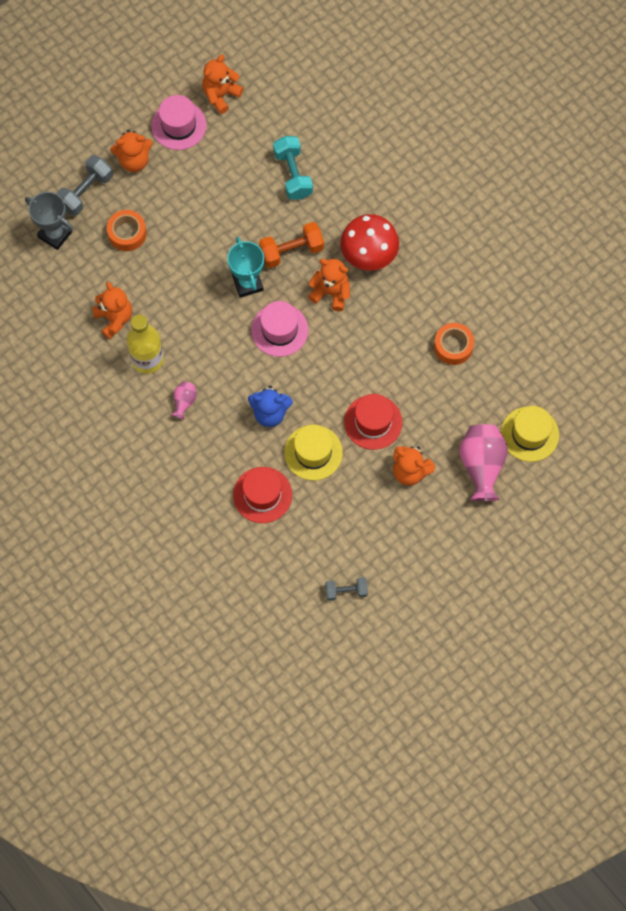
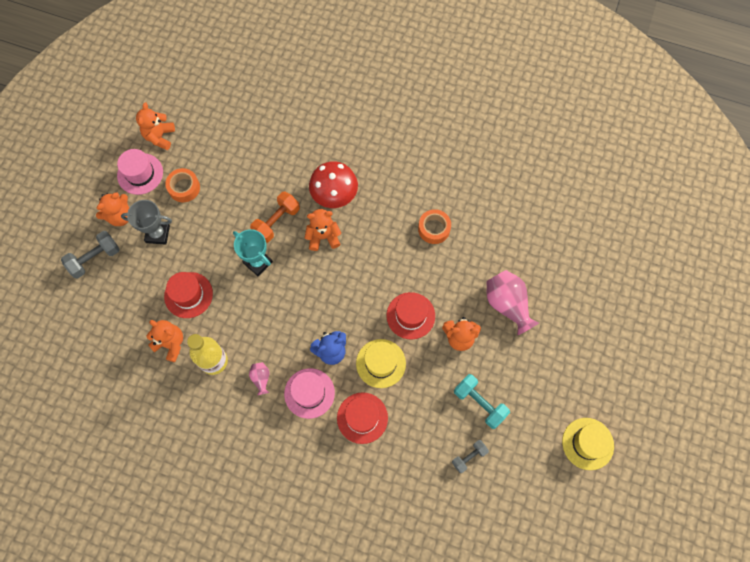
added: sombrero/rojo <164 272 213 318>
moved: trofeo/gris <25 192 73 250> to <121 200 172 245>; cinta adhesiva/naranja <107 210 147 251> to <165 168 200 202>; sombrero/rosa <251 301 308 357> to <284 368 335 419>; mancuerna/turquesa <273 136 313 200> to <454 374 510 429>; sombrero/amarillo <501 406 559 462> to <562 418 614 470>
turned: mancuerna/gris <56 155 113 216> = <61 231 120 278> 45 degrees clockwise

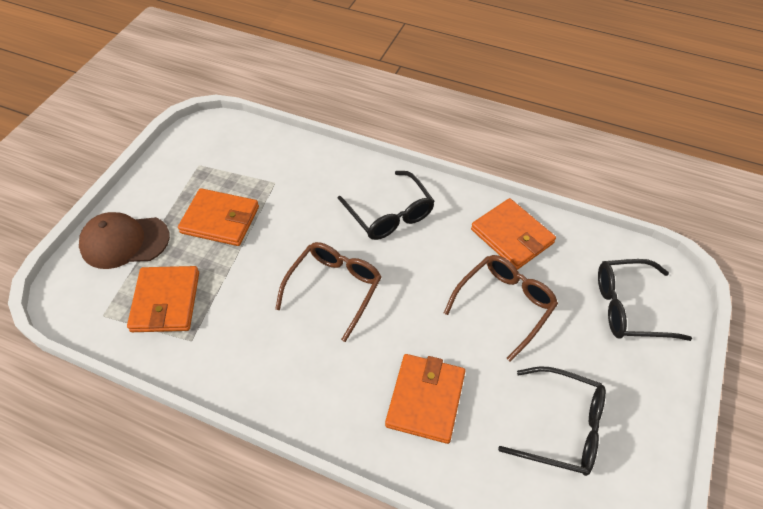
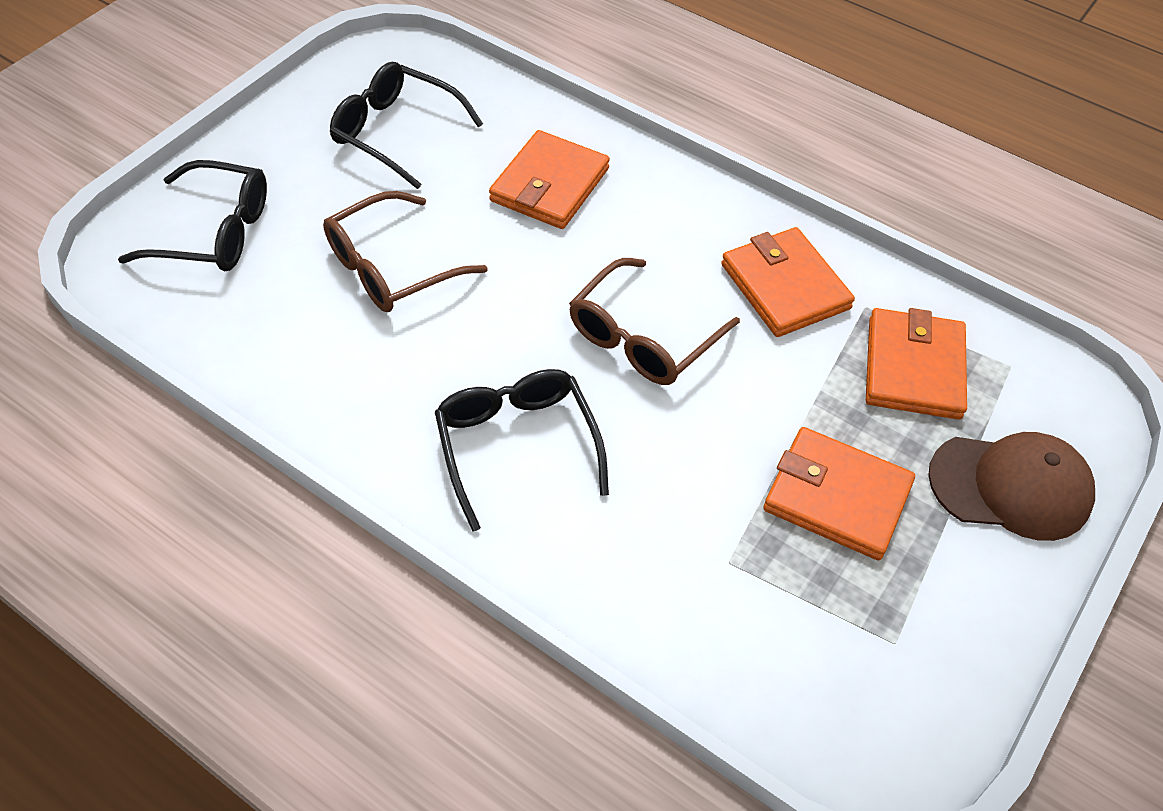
moved: cartera/naranja <471 198 556 270> to <721 227 855 337>

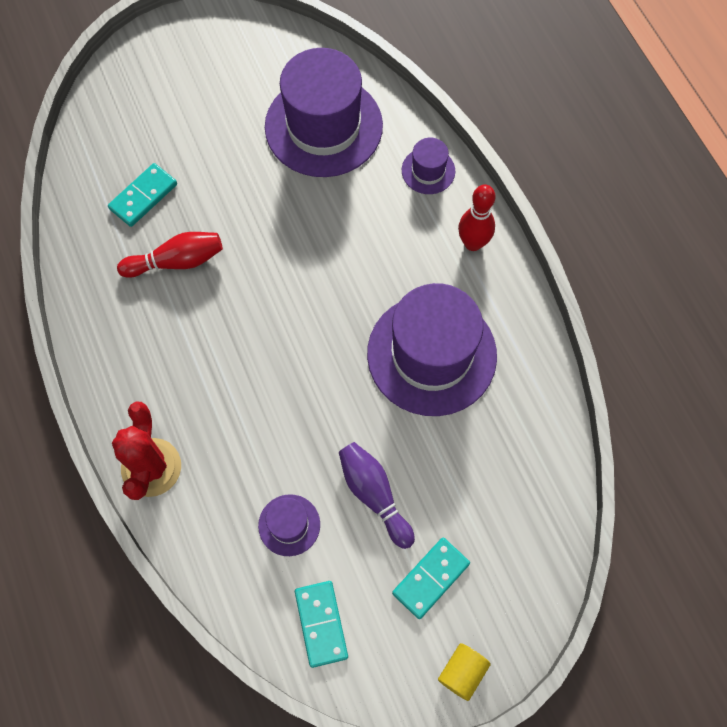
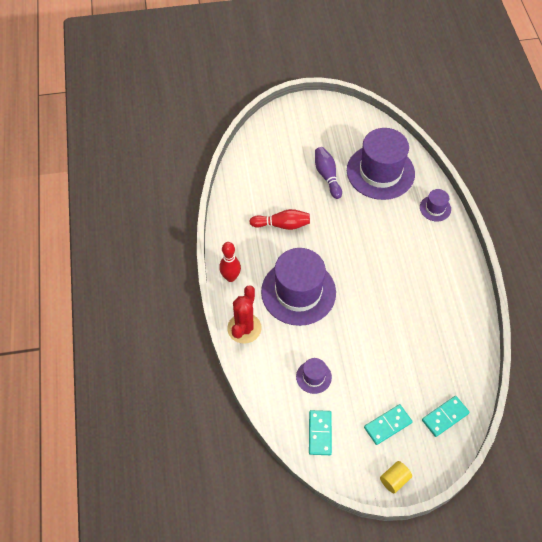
moved: ficha de dominó/turquesa <108 163 177 227> to <422 396 470 437>; bolo/morado <339 442 415 549> to <315 147 342 199>; sombrero/morado <367 283 497 416> to <261 248 336 326>; bolo/rojo <458 185 496 251> to <219 242 241 282>

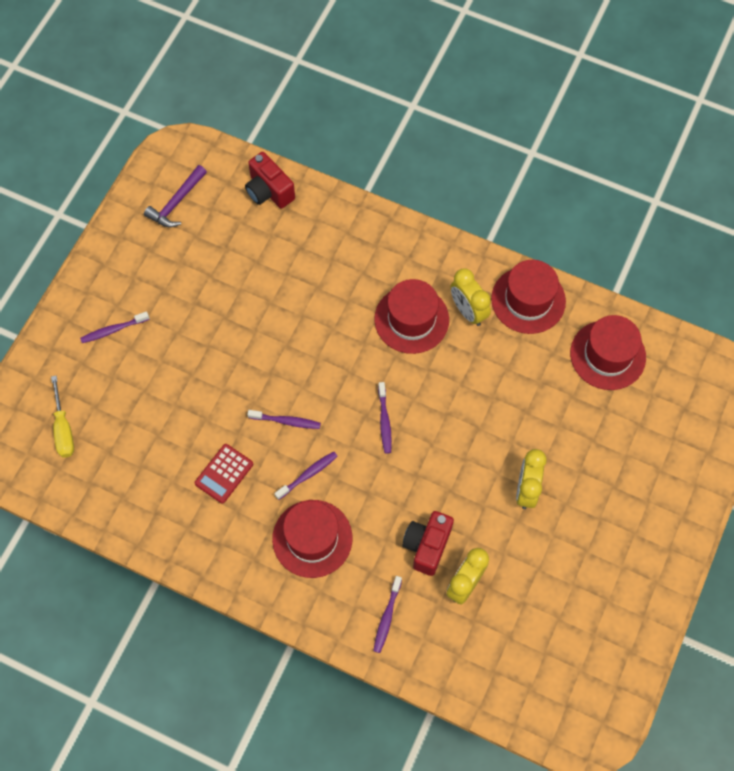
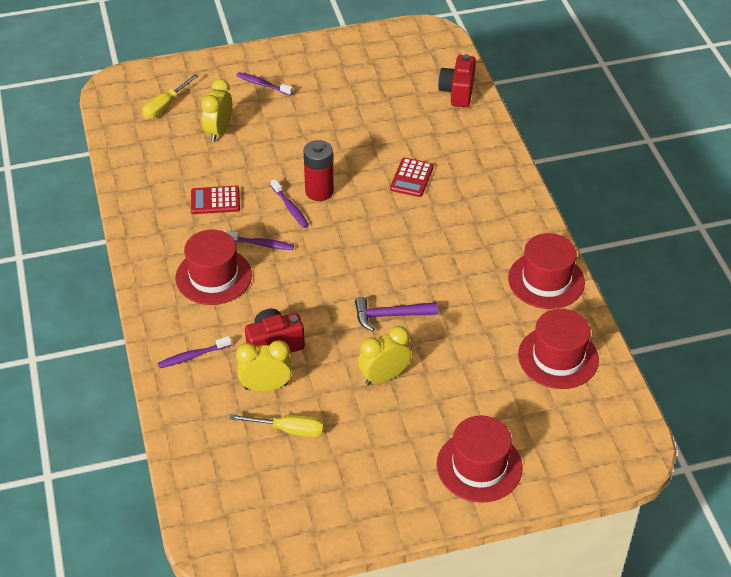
removed: cepillo de dientes/morado <378 382 392 454>
added: destornillador/amarillo <230 414 324 437>; pila/rojo <303 140 334 201>; calculadora/rojo <390 158 434 197>
moved: martillo/morado <144 165 207 227> to <355 297 438 331>; sombrero/rojo <374 279 449 354> to <437 415 523 503>; despertador/amarillo <450 268 491 326> to <201 79 232 142>

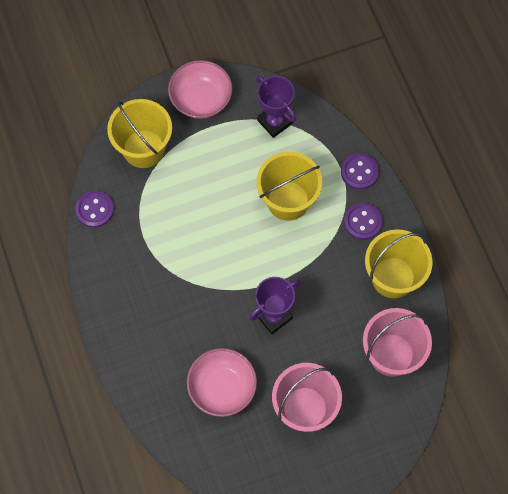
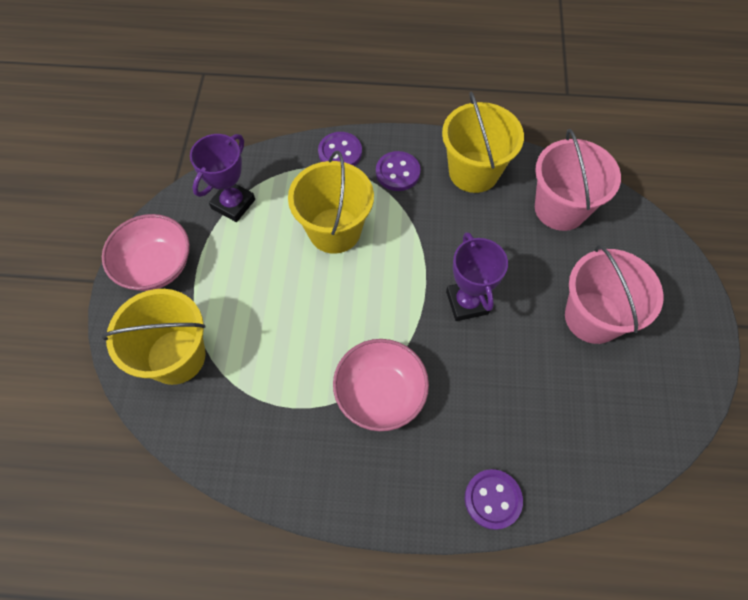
moved: botón/morado <75 191 114 228> to <465 469 523 530>; cuenco/rosa <187 348 257 417> to <333 339 429 431>
turned: trofeo/morado <256 76 296 138> = <190 134 255 222> 45 degrees counterclockwise

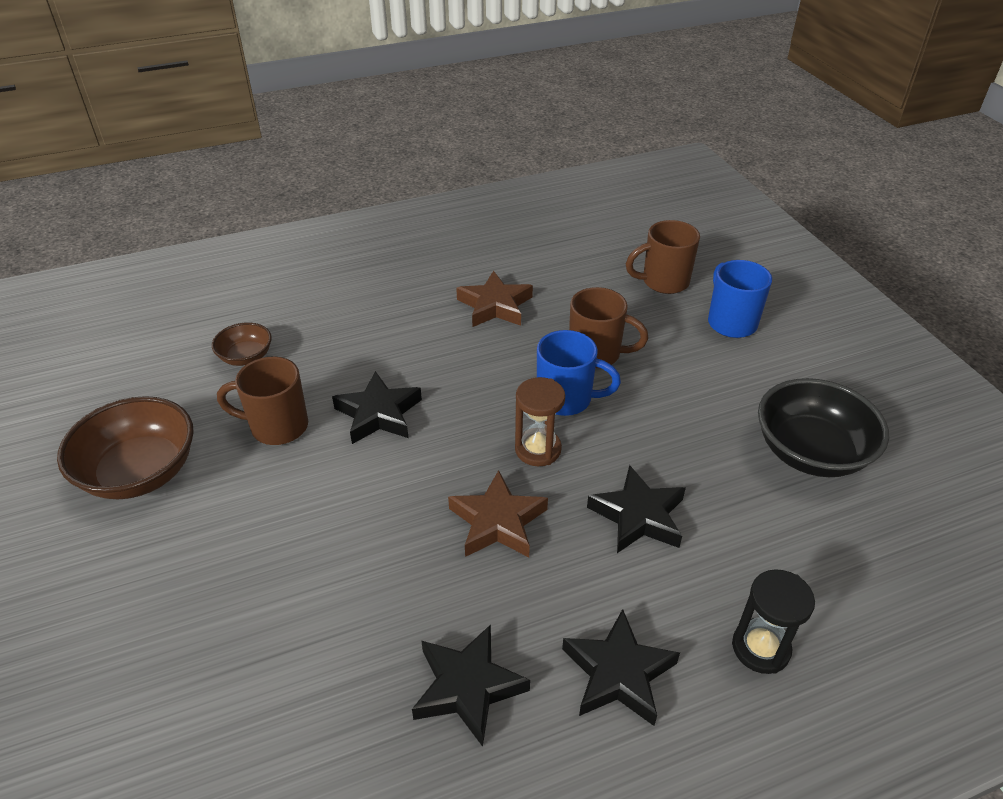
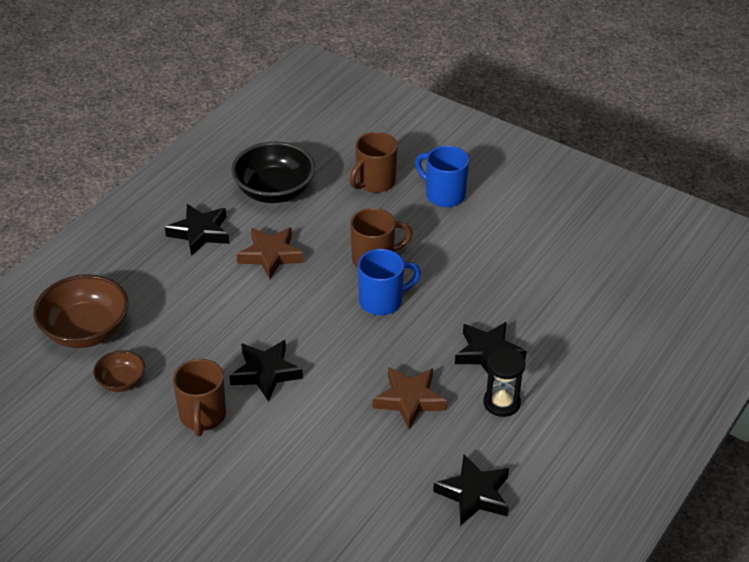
removed: reloj de arena/marrón <515 377 565 466>
moved: cuenco/marrón <57 396 194 499> to <33 274 128 348>; estrella/negro <562 609 680 726> to <165 204 229 256>; reloj de arena/negro <732 569 815 674> to <483 347 526 417>; cuenco/negro <758 378 889 477> to <231 141 315 203>
turned: taza/marrón <217 357 308 445> = <173 359 226 436> 60 degrees counterclockwise

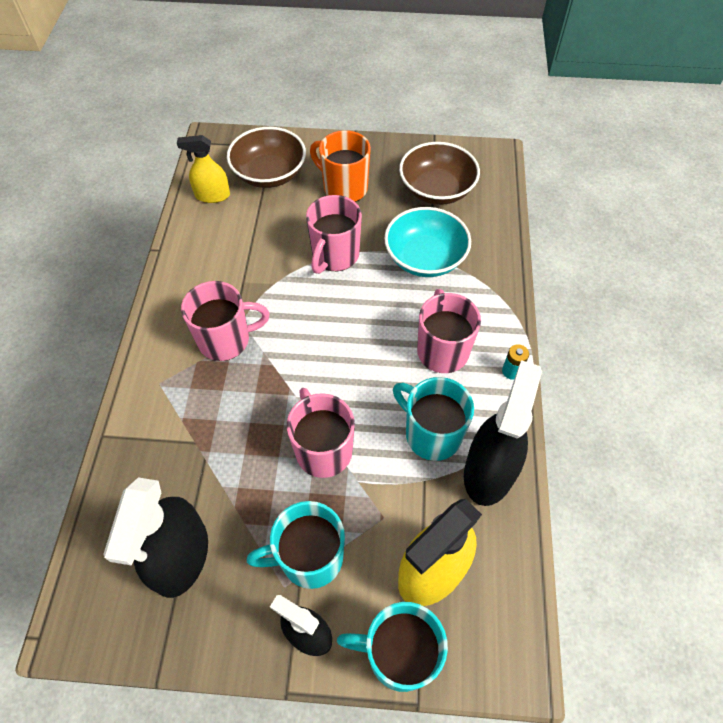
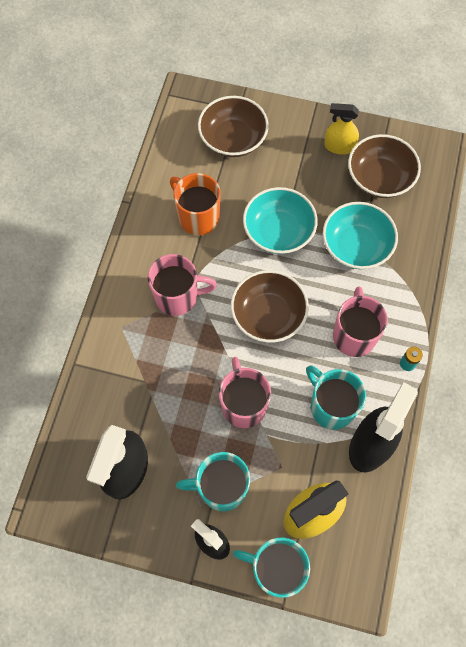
added: cuenco/marrón <231 270 309 343>
moved: pulverizador/amarillo <177 135 230 203> to <324 103 359 154>; taza/naranja <310 130 371 202> to <170 173 221 235>
replaced: taza/rosa <306 195 362 274> to cuenco/turquesa <243 187 318 254>

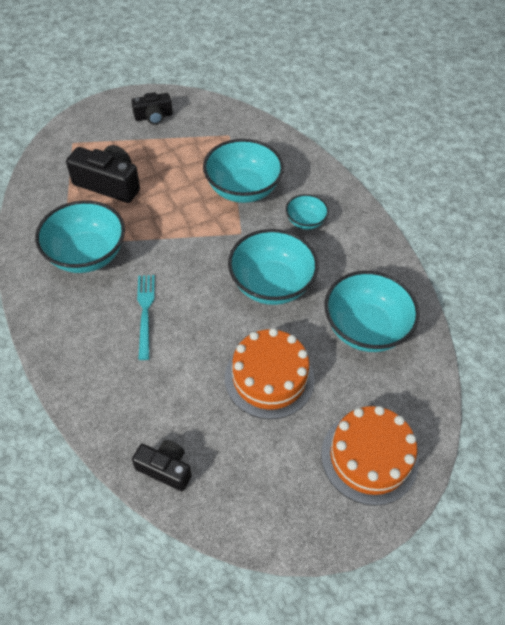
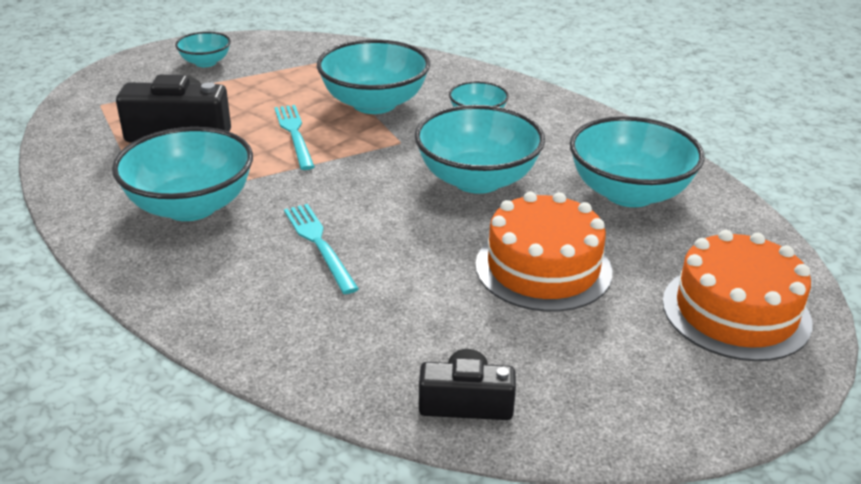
added: tenedor/turquesa <274 105 315 170>
replaced: cámara/negro <131 92 173 125> to cuenco/turquesa <175 32 231 67>

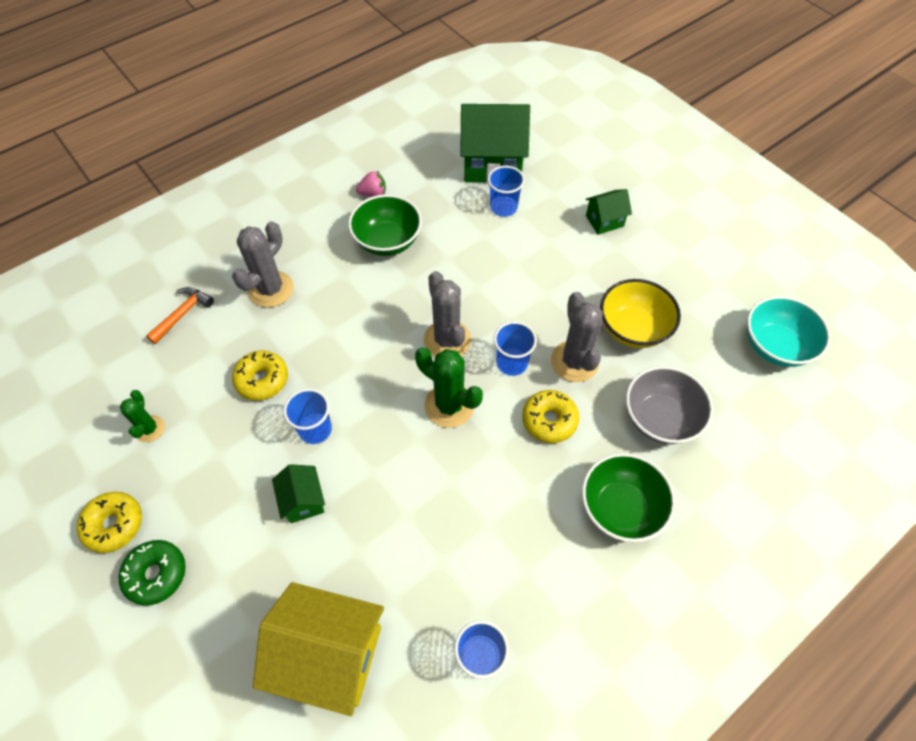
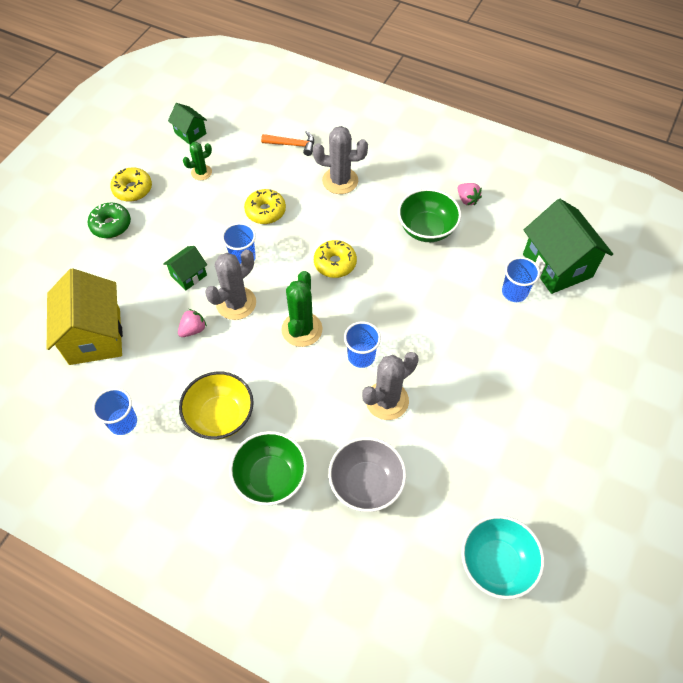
added: fresa/rosa <178 309 207 337>
moved: cactus/gris <424 271 471 357> to <205 250 256 320>; rosquilla/amarillo <522 390 579 443> to <314 240 357 278>; casa/verde <586 189 632 235> to <168 103 207 145>; cuenco/amarillo <600 279 681 348> to <179 372 254 440>

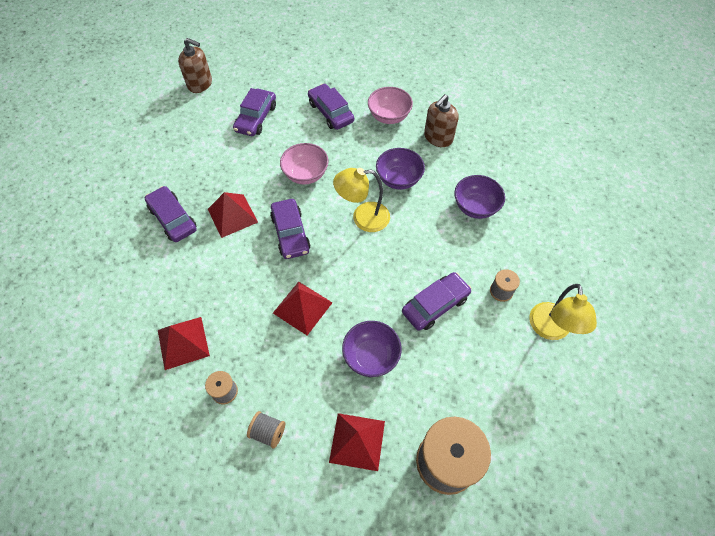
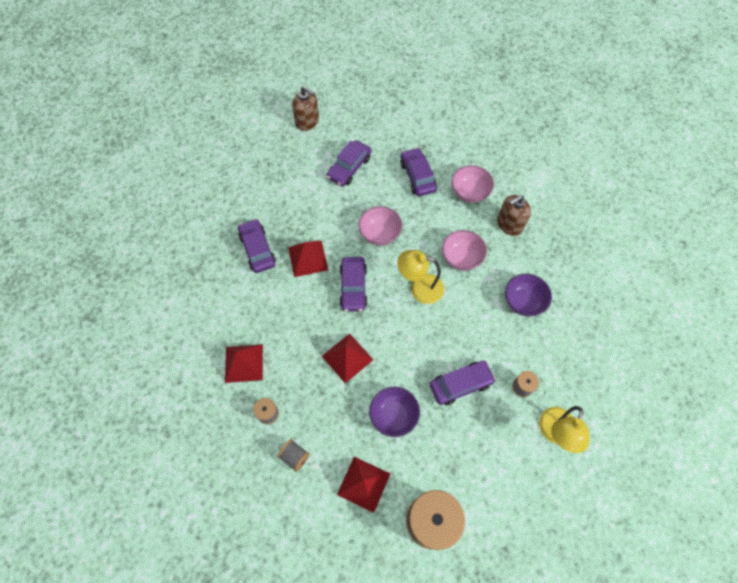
recoloured: cuenco/morado <376 148 425 190> to cuenco/rosa <442 230 487 271>

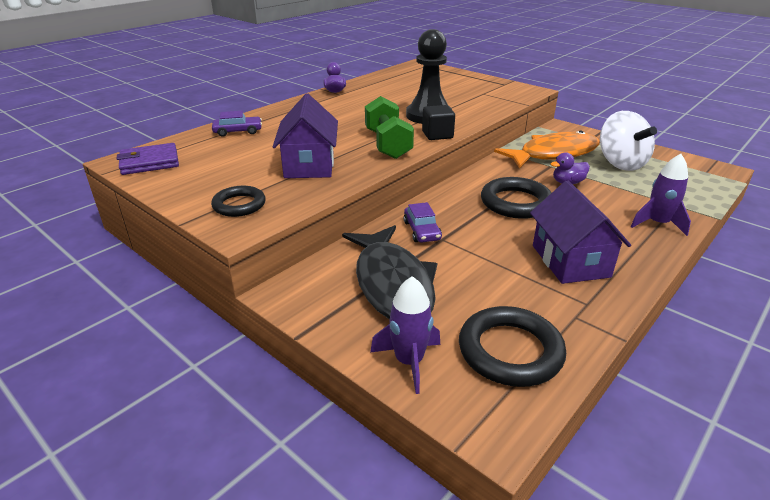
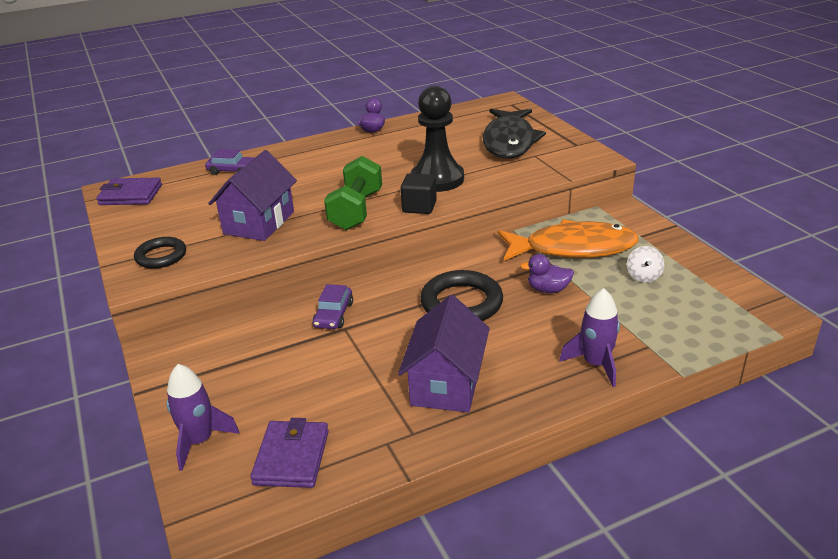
moved: pez/negro <342 225 437 320> to <483 109 546 159>
replaced: anillo/negro <459 306 566 387> to cartera/morado <250 418 329 488>
resized: peonza/blanco <600 111 657 171> = <627 246 664 283> x0.48

